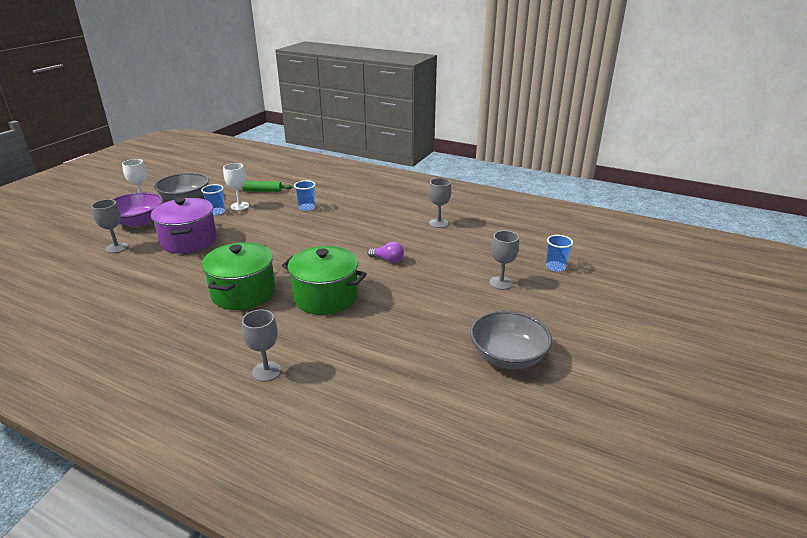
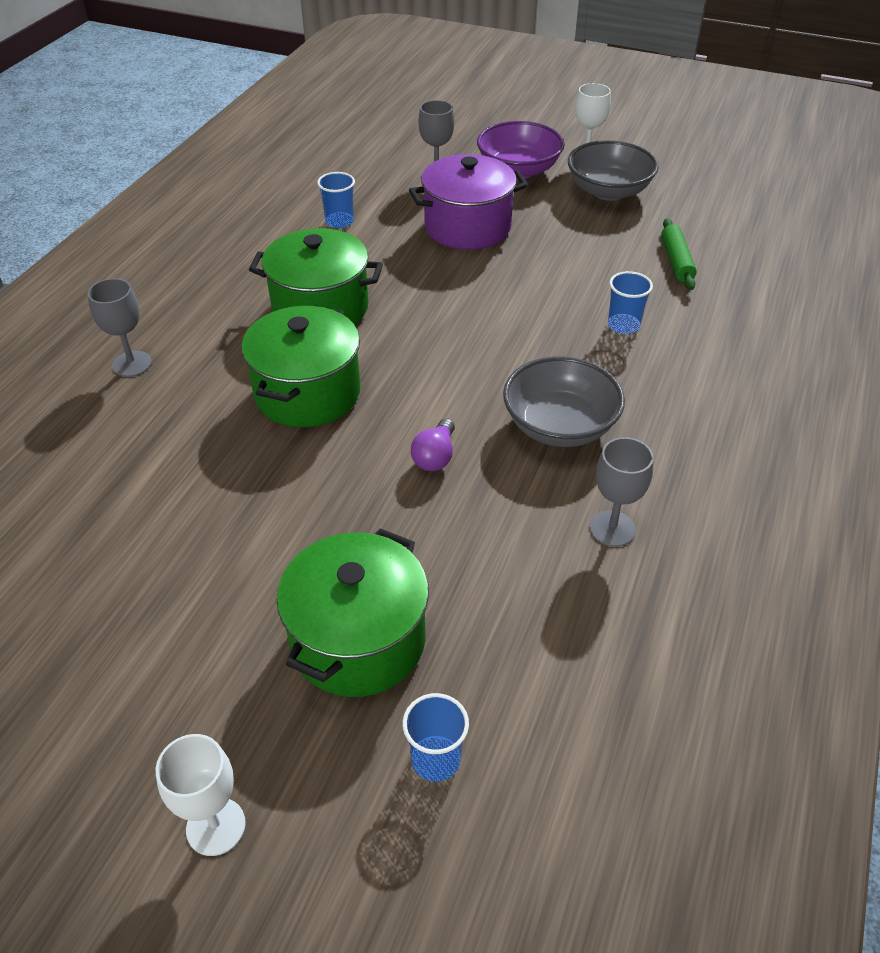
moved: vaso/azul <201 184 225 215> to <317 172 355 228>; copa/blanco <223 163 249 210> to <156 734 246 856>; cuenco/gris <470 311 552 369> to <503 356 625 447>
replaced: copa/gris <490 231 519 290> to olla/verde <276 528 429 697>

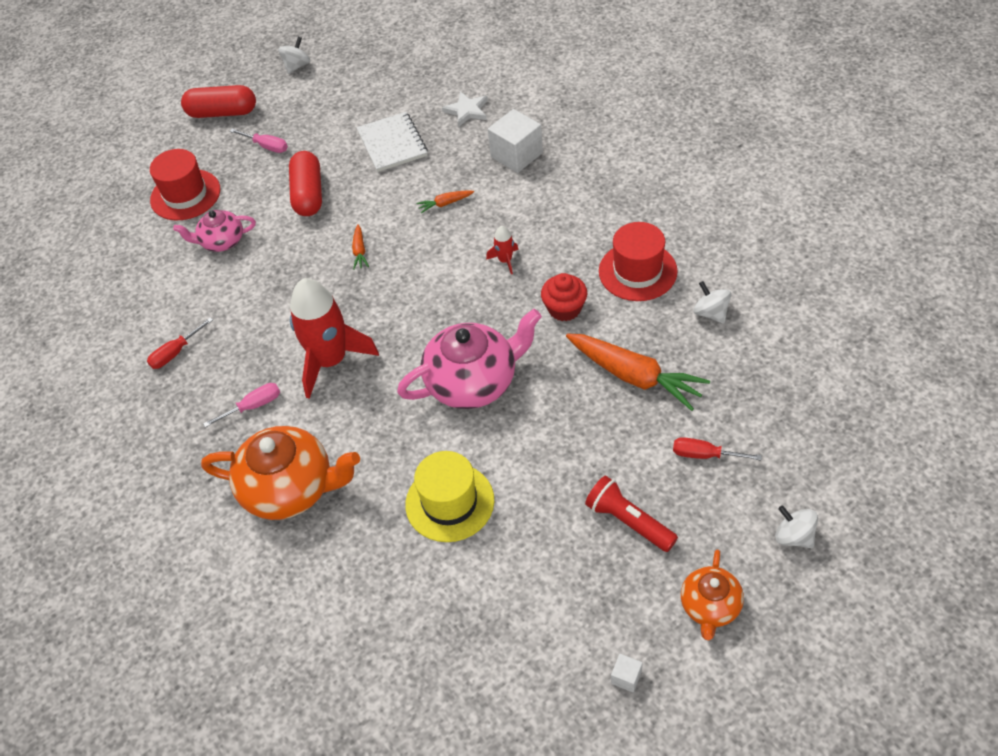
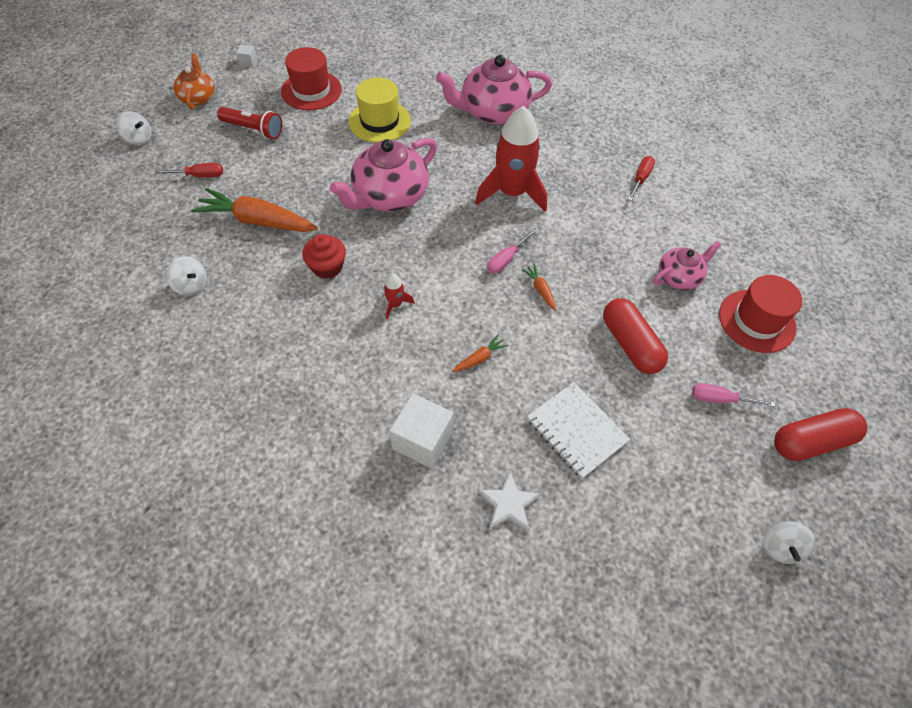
moved: destornillador/rosa <203 383 280 427> to <487 229 536 274>; sombrero/rojo <599 222 678 301> to <281 47 342 110>
recoloured: tetera/naranja <201 426 360 520> to tetera/rosa <436 55 552 125>

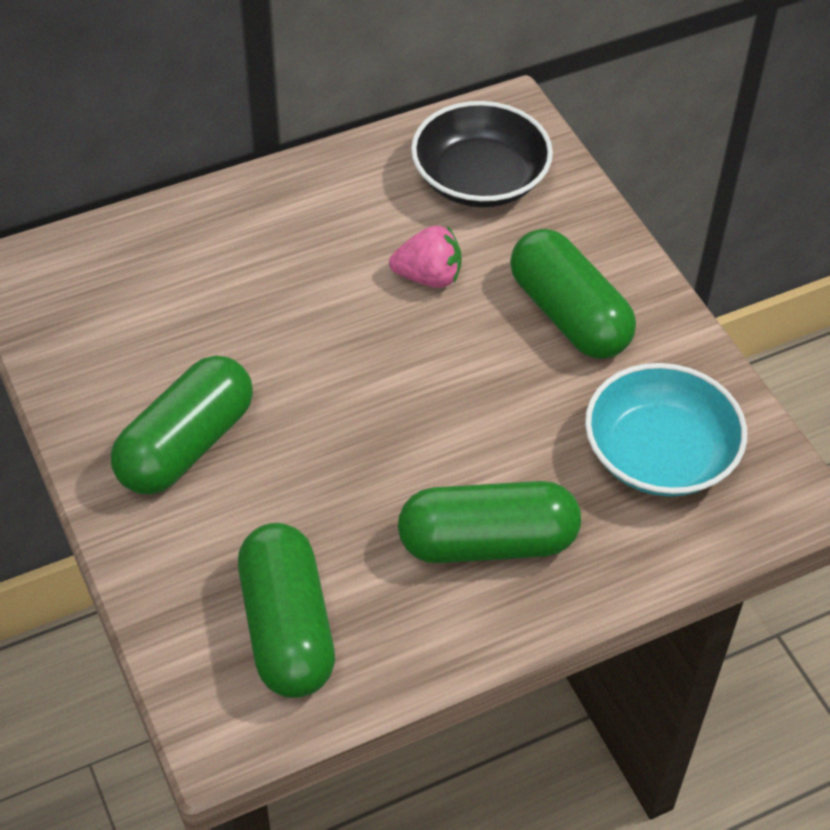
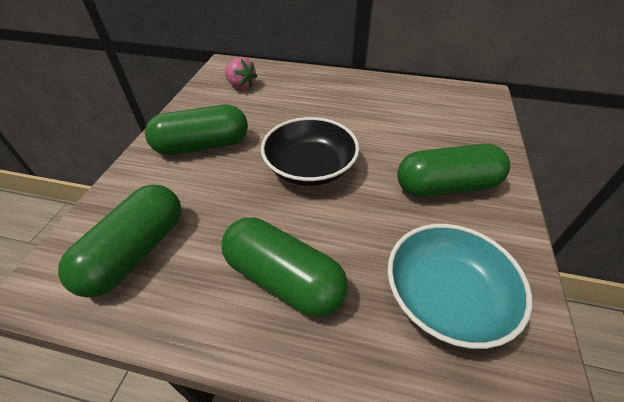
moved: fresa/rosa <389 225 462 288> to <225 57 257 90>; cuenco/negro <411 101 553 208> to <261 117 359 186>
turned: cápsula/verde <510 229 636 359> = <397 144 510 197> 75 degrees clockwise

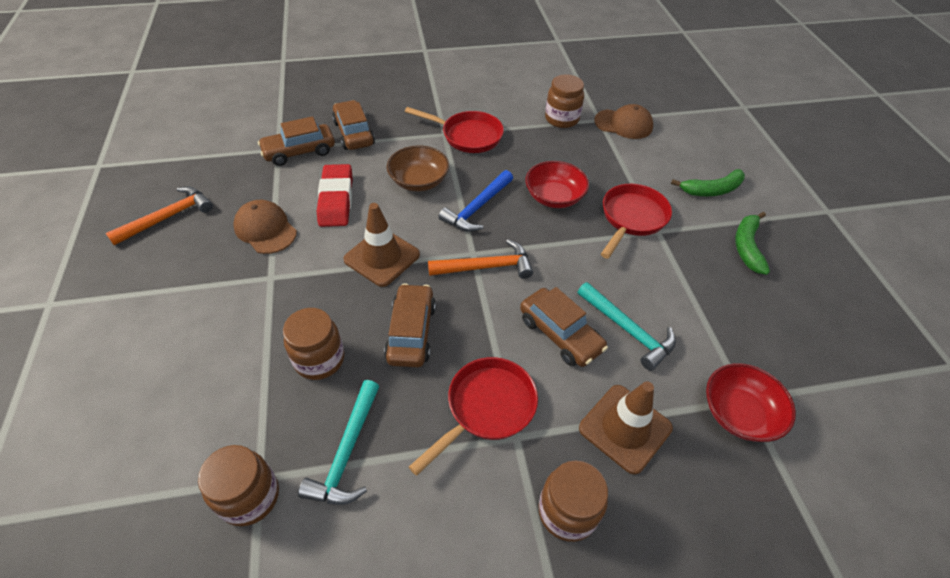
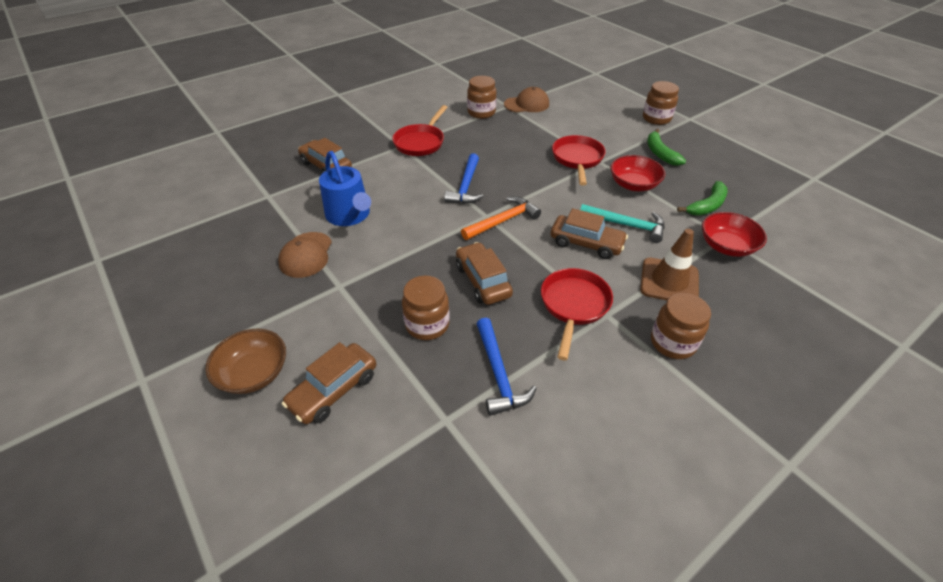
removed: martillo/naranja <106 186 213 245>; cono de tráfico/marrón <343 203 420 287>
moved: tarro/marrón <198 445 279 526> to <643 81 679 125>; coche/marrón <258 116 335 166> to <282 342 376 424>; cuenco/marrón <387 146 449 191> to <205 329 286 394>; cuenco/rojo <525 161 589 208> to <610 155 665 191>; plátano/verde <671 169 745 196> to <677 181 728 216>
replaced: goma de borrar/rojo <317 164 352 227> to regadera/azul <319 151 371 226>
recoloured: martillo/turquesa <298 380 380 505> to martillo/azul <477 318 537 416>
turned: gorra/marrón <233 200 297 254> = <278 232 332 278> 105 degrees counterclockwise; sartén/rojo <405 107 504 153> = <392 105 448 156> 120 degrees clockwise

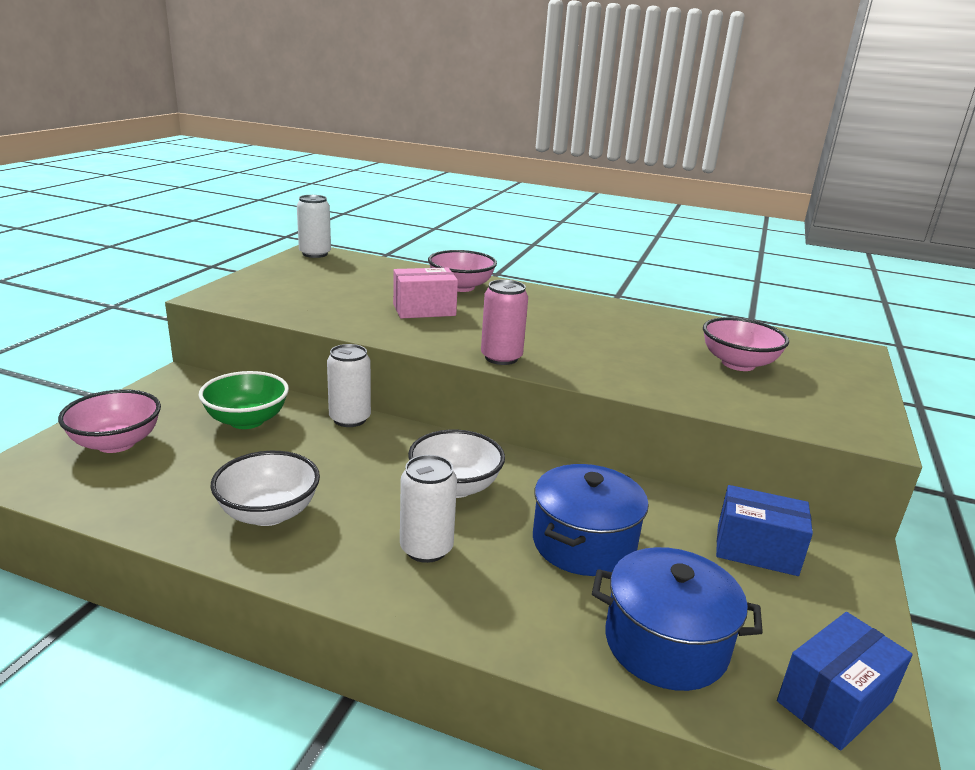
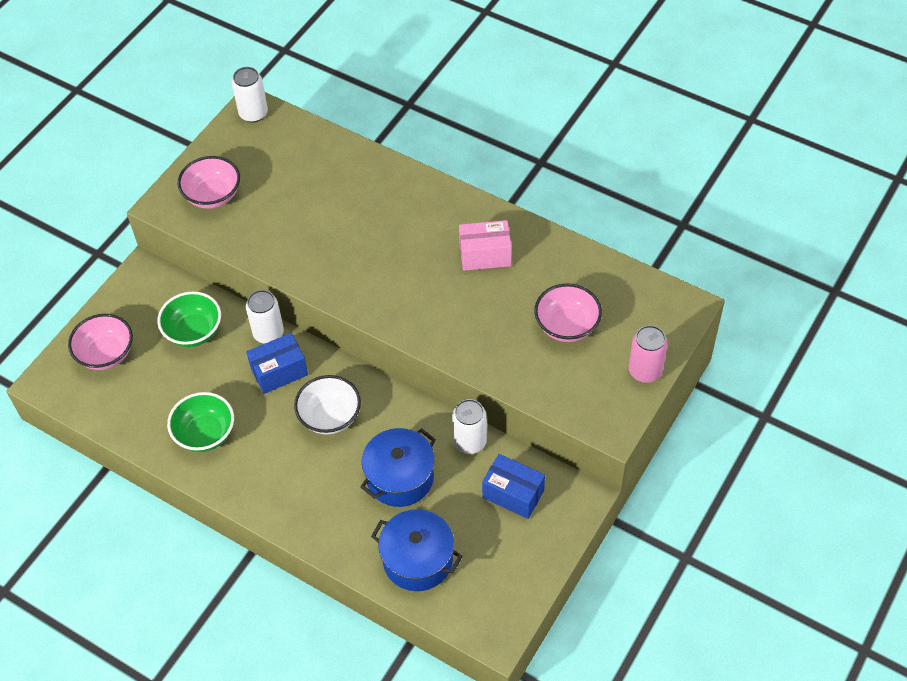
moved: caja/rosa <393 267 458 319> to <459 220 511 271>; lata/blanco <400 455 457 563> to <452 399 487 454>; cuenco/rosa <428 250 497 292> to <178 156 240 209>; lata/rosa <481 279 528 365> to <629 325 668 383>; caja/azul <777 612 913 751> to <246 333 308 394>
recoloured: cuenco/blanco <210 451 320 526> to cuenco/verde <167 392 234 452>

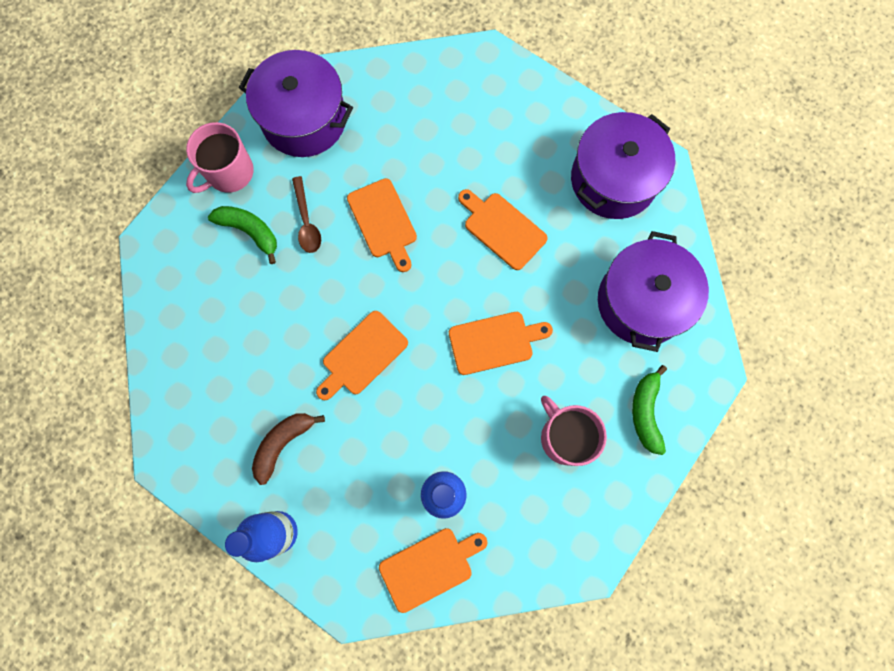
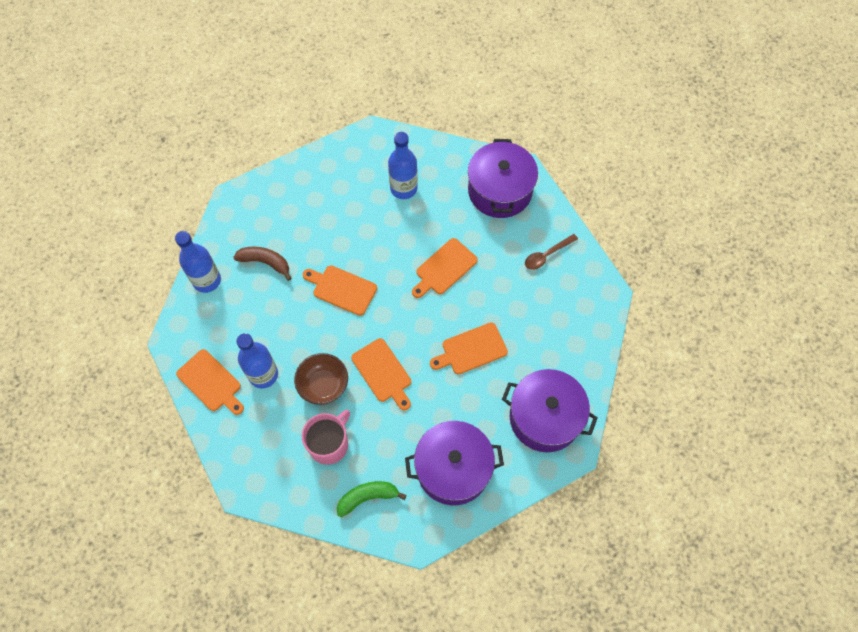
removed: taza/rosa <186 122 254 193>
added: cuenco/marrón <294 353 348 405>
moved: cuchara/marrón <292 176 321 253> to <525 234 578 270>
replaced: plátano/verde <208 206 277 264> to botella/azul <388 132 418 199>
turned: tabla de cortar/naranja <458 189 548 270> = <430 323 508 374> 135 degrees counterclockwise

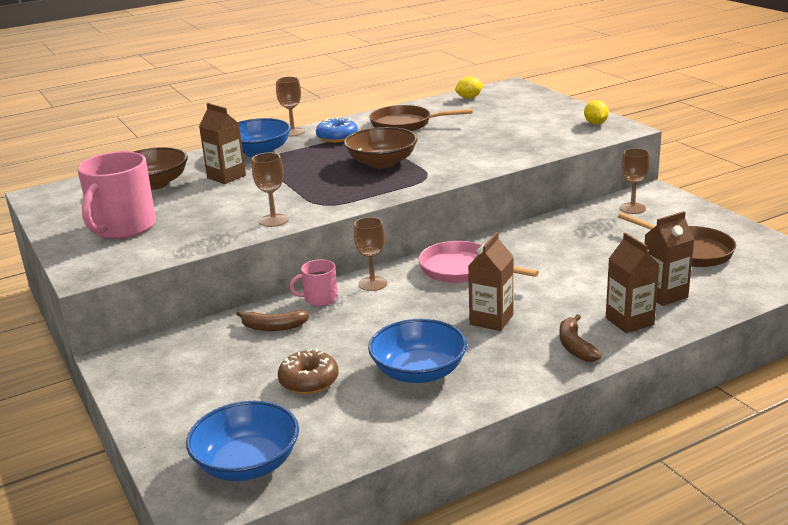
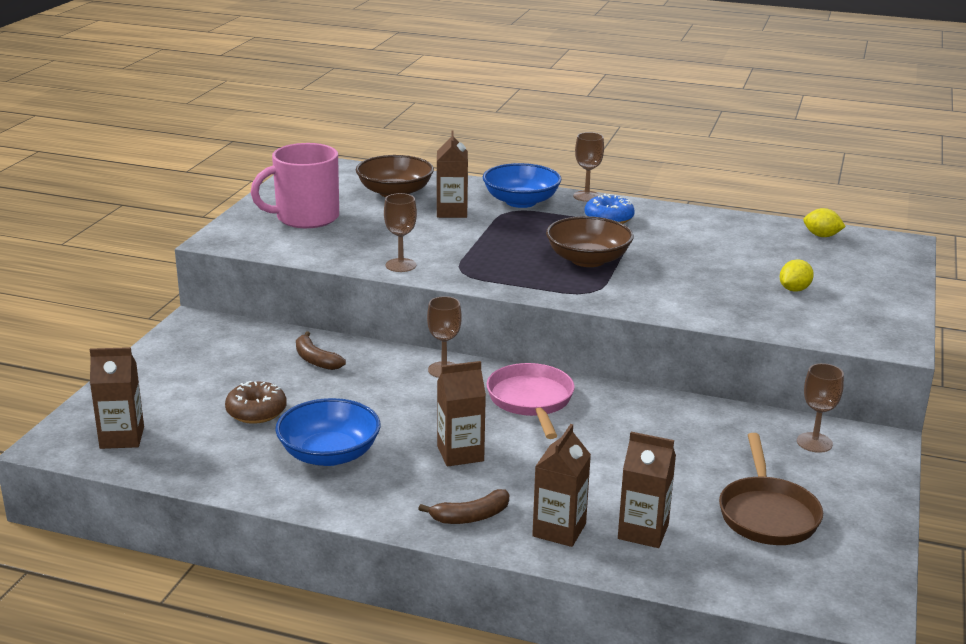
removed: taza/rosa <290 259 338 306>; sartén/marrón <369 105 473 131>
moved: limón/amarillo <584 100 609 125> to <780 259 814 292>
replaced: cuenco/azul <186 401 299 481> to cartón de leche/marrón <90 347 144 449>
turned: plátano/marrón <559 314 601 362> = <418 489 509 524> 150 degrees counterclockwise

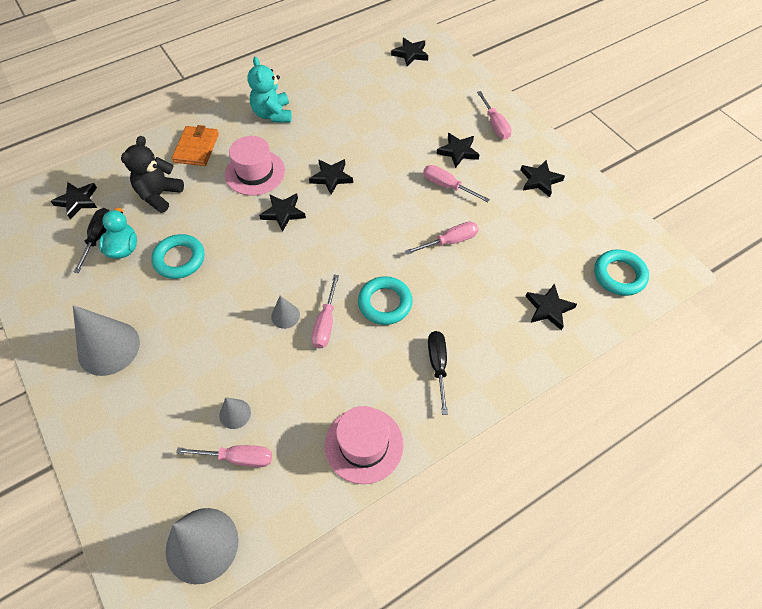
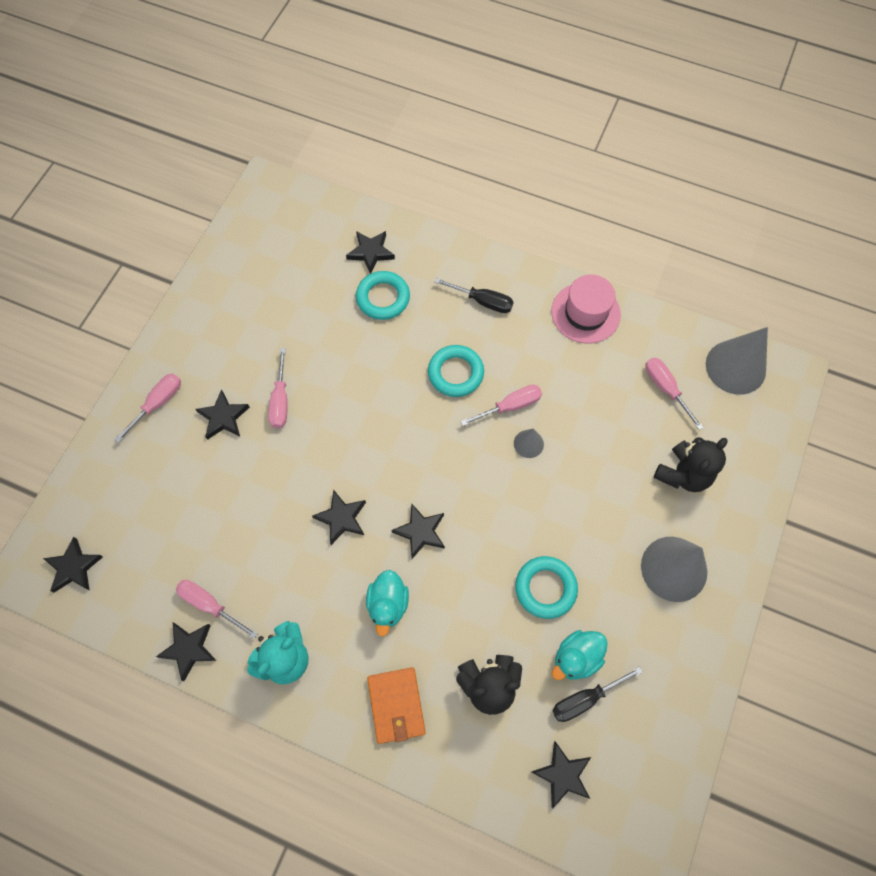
removed: cono/gris <219 398 251 429>
added: osito/negro <654 437 728 492>
moved: destornillador/rosa <405 222 479 255> to <176 580 258 639>; estrella/negro <520 160 565 197> to <156 623 217 681>; anillo/turquesa <594 249 649 296> to <356 271 410 320>
replaced: sombrero/rosa <225 136 285 196> to pato/turquesa <366 570 409 637>
turned: cartera/naranja <172 125 219 166> = <367 667 426 744> 75 degrees counterclockwise; destornillador/negro <428 331 448 415> = <435 278 514 313> 120 degrees counterclockwise

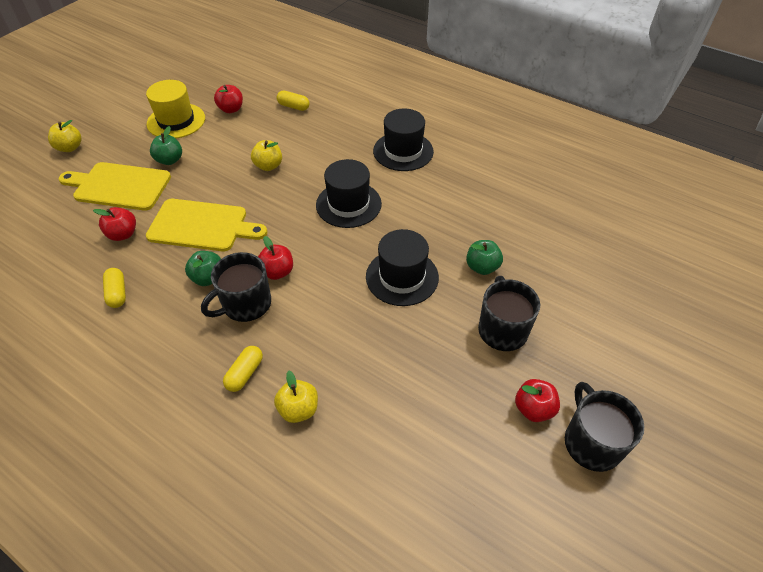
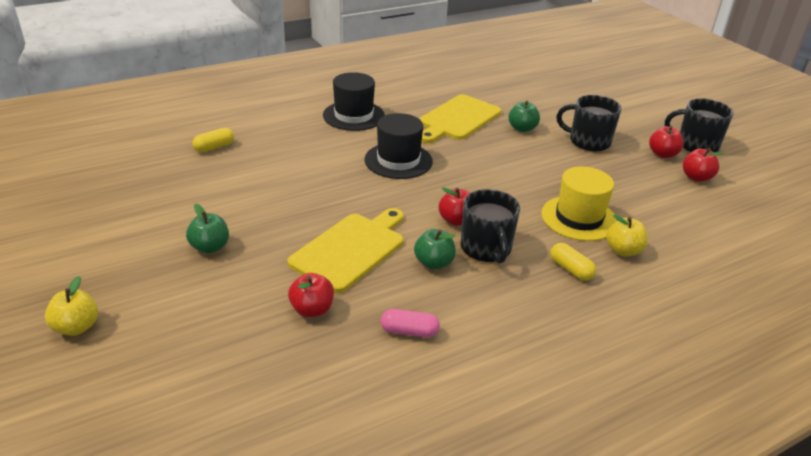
removed: manzana/amarillo <251 140 282 171>; sombrero/negro <366 229 439 306>
moved: tabla de cortar/amarillo <59 162 171 211> to <419 94 502 143>; sombrero/amarillo <146 80 205 139> to <541 166 617 241>; manzana/rojo <214 85 243 113> to <683 148 724 182>
recoloured: cápsula/amarillo <103 268 126 308> to cápsula/rosa <381 309 440 338>

